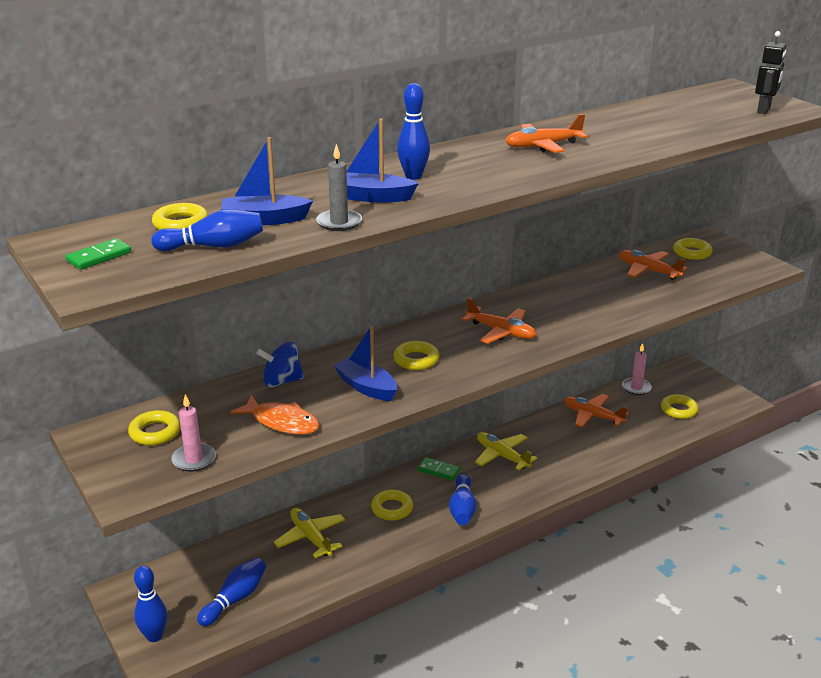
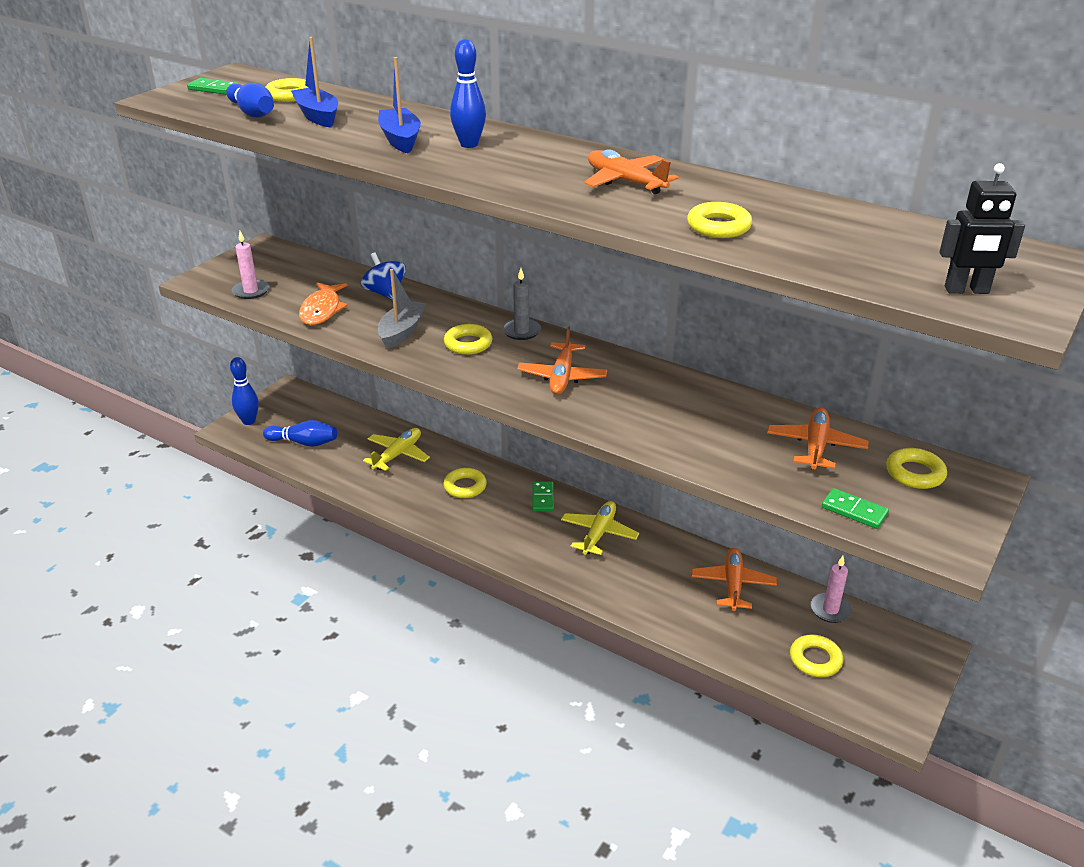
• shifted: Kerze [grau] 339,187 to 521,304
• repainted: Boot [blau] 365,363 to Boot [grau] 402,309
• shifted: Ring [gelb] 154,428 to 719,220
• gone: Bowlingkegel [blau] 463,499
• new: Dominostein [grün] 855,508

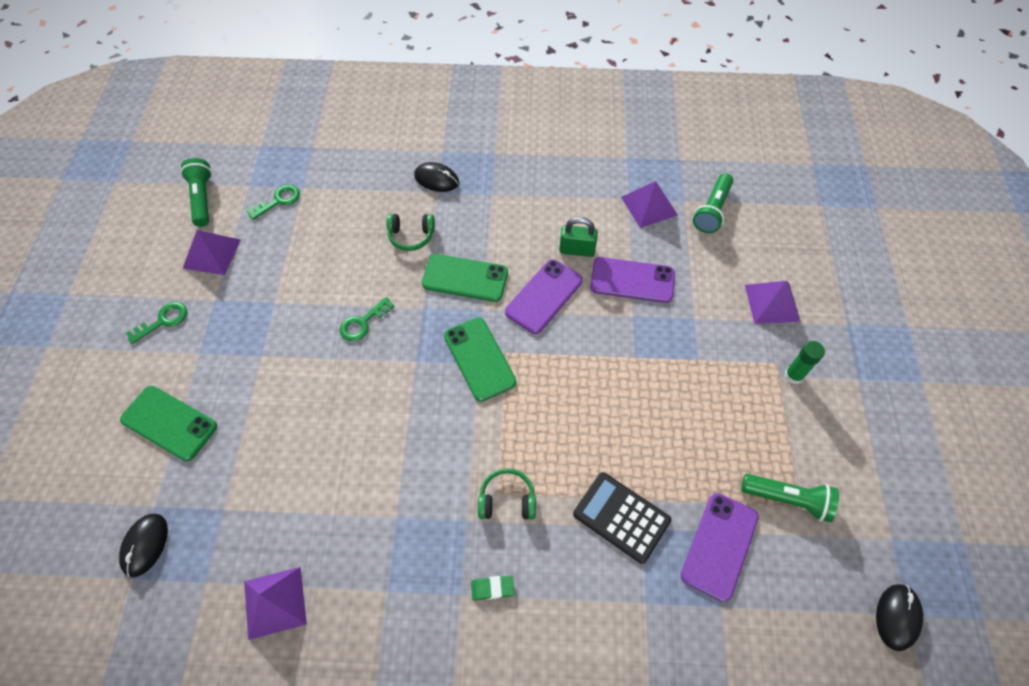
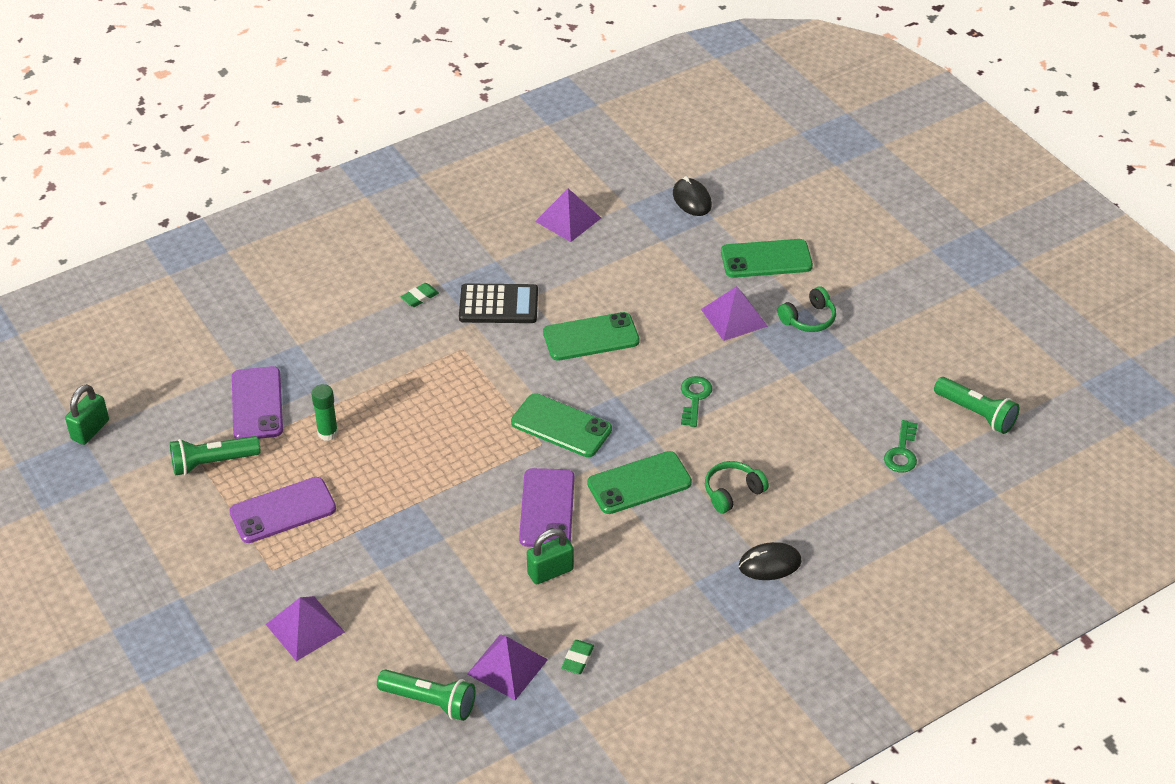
• rotated: Taschenlampe [grün] 713,203 = 426,695 120 degrees clockwise
• shifted: Pyramide [lila] 212,252 to 734,313
• shifted: Handy [lila] 632,280 to 283,510
• gone: Schlüssel [grün] 156,323
• shifted: Klebestift [grün] 804,362 to 324,412
• shifted: Kopfhörer [grün] 507,494 to 806,309
• shifted: Taschenrechner [schwarz] 622,518 to 498,303
• swapped: Computermaus [schwarz] 899,617 to Vorhängeschloss [grün] 87,414
• new: Handy [grün] 591,336
• new: Radiergummi [grün] 577,657

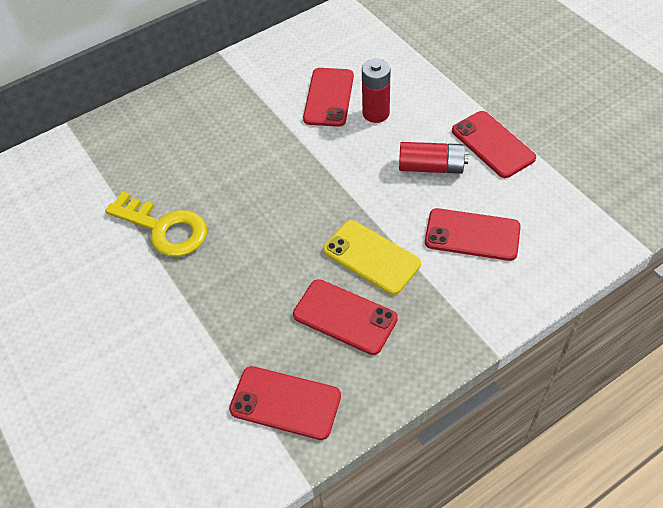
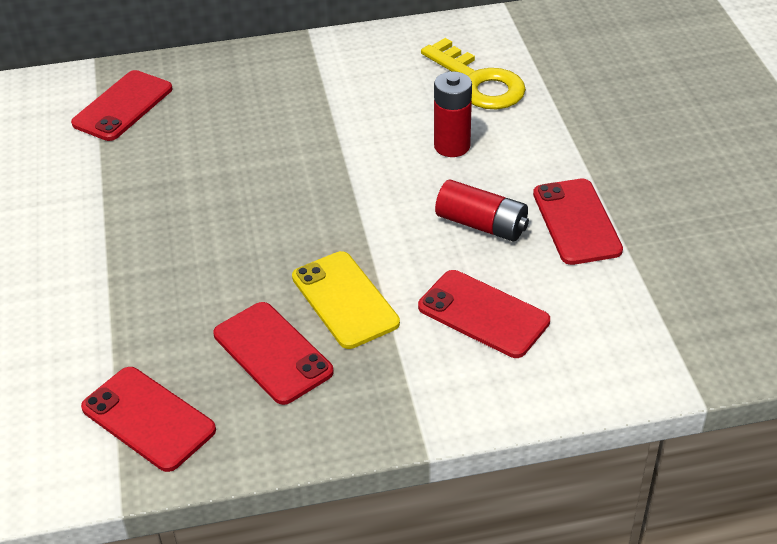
• shifted: Handy [rot] 328,97 to 121,105
• shifted: Schlüssel [gelb] 156,224 to 473,73

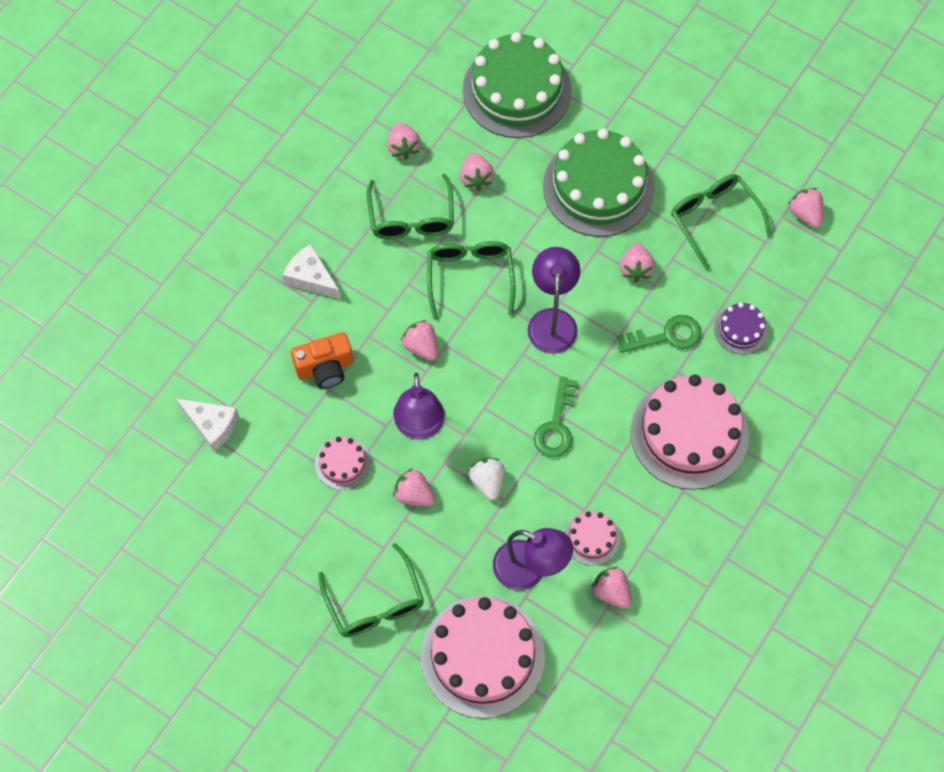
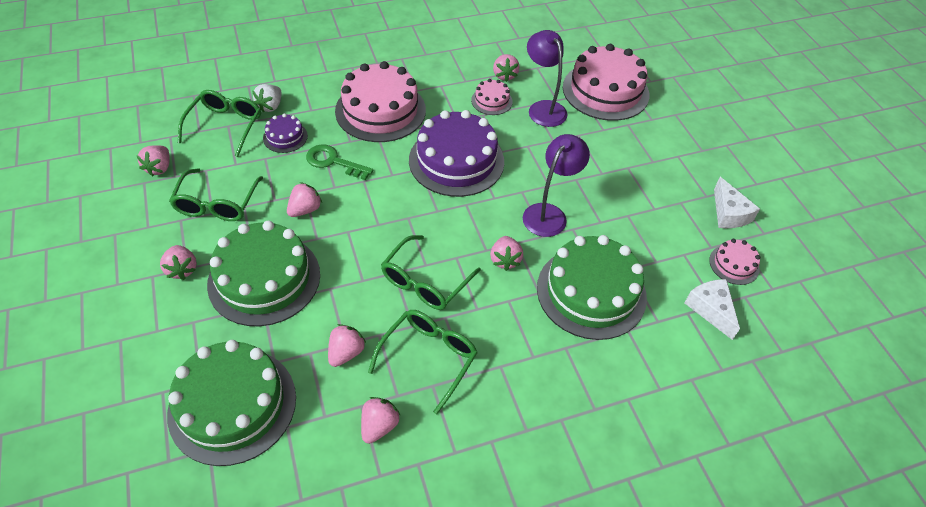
• shifted: Käse [weiß] 312,272 to 737,202
• gone: Lampe [lila] 554,300
• swapped: Kamera [orange] 322,360 to Kuchen [grün] 592,287
• swapped: Schlüssel [grün] 555,416 to Kuchen [lila] 456,153
• shifted: Kuchen [rosa] 342,463 to 734,262
• shifted: Erdbeere [weiß] 487,479 to 267,98
• shifted: Erdbeere [rosa] 414,487 to 178,262
• shifted: Brille [grün] 371,590 to 219,123

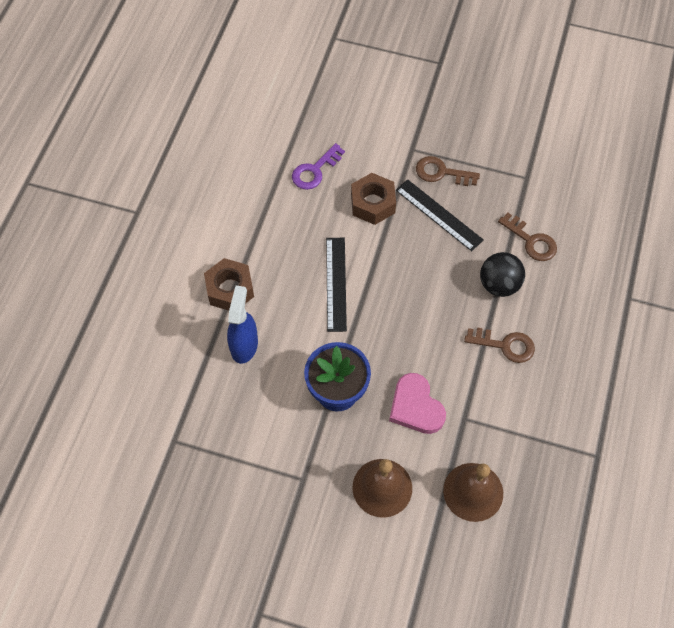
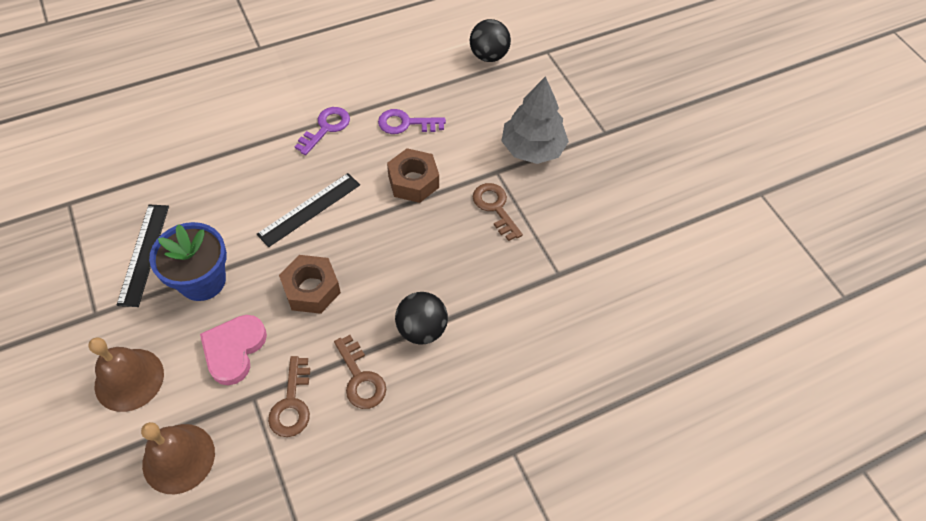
• shifted: Lineal [schwarz] 440,215 to 142,255
• shifted: Schlüssel [braun] 527,237 to 289,396
• shifted: Sechskantmutter [braun] 229,284 to 310,284
• gone: Sprühflasche [blau] 242,325
• new: Ball [schwarz] 490,40
• new: Baum [grau] 535,120
• new: Schlüssel [lila] 322,131

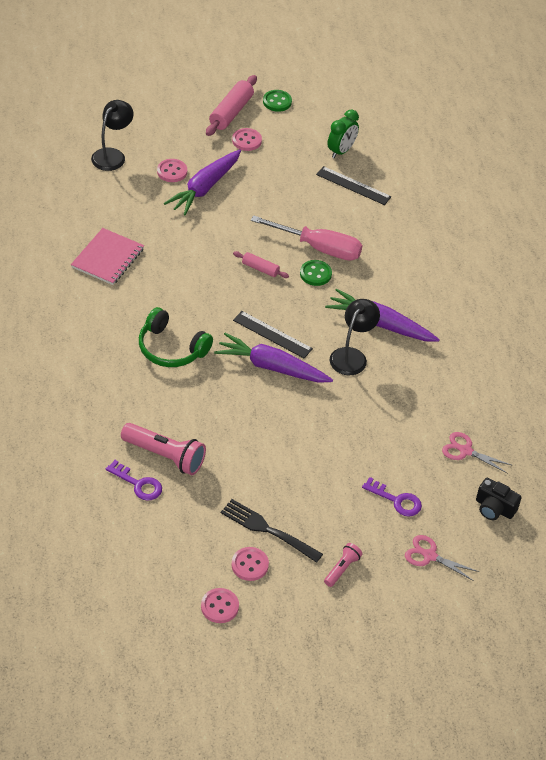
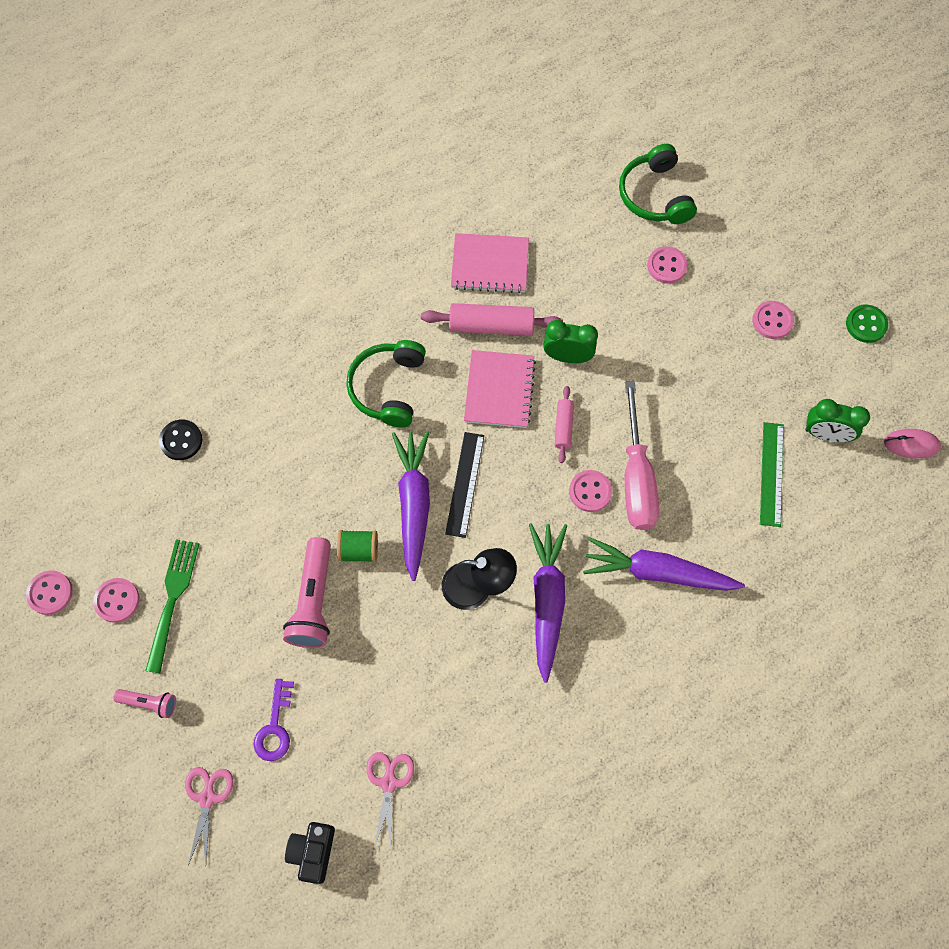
• shifted: Nudelholz [rosa] 231,105 to 492,319
• swapped: Lampe [schwarz] 112,135 to Kopfhörer [grün] 658,184
• shifted: Karotte [lila] 202,182 to 664,564
• repainted: Lineal [schwarz] 354,185 to Lineal [grün] 772,474
• repainted: Knopf [grün] 316,273 to Knopf [rosa] 590,491
• shifted: Taschenlampe [rosa] 163,449 to 307,592
• swapped: Schlüssel [lila] 134,480 to Knopf [schwarz] 180,439
• repainted: Gabel [schwarz] 272,531 to Gabel [grün] 172,606
• new: Wecker [grün] 570,341
• new: Notizbuch [rosa] 500,389
• new: Computermaus [rosa] 912,444
• new: Garnrolle [grün] 357,546

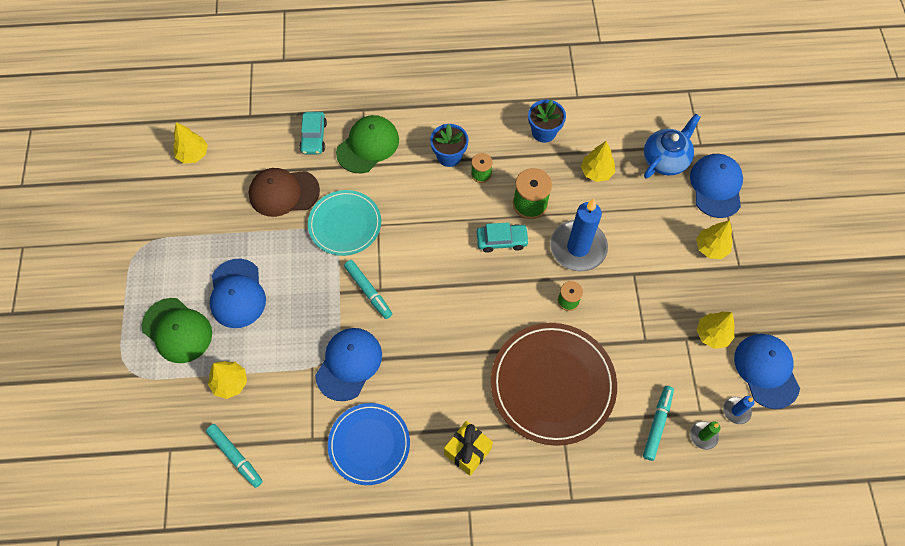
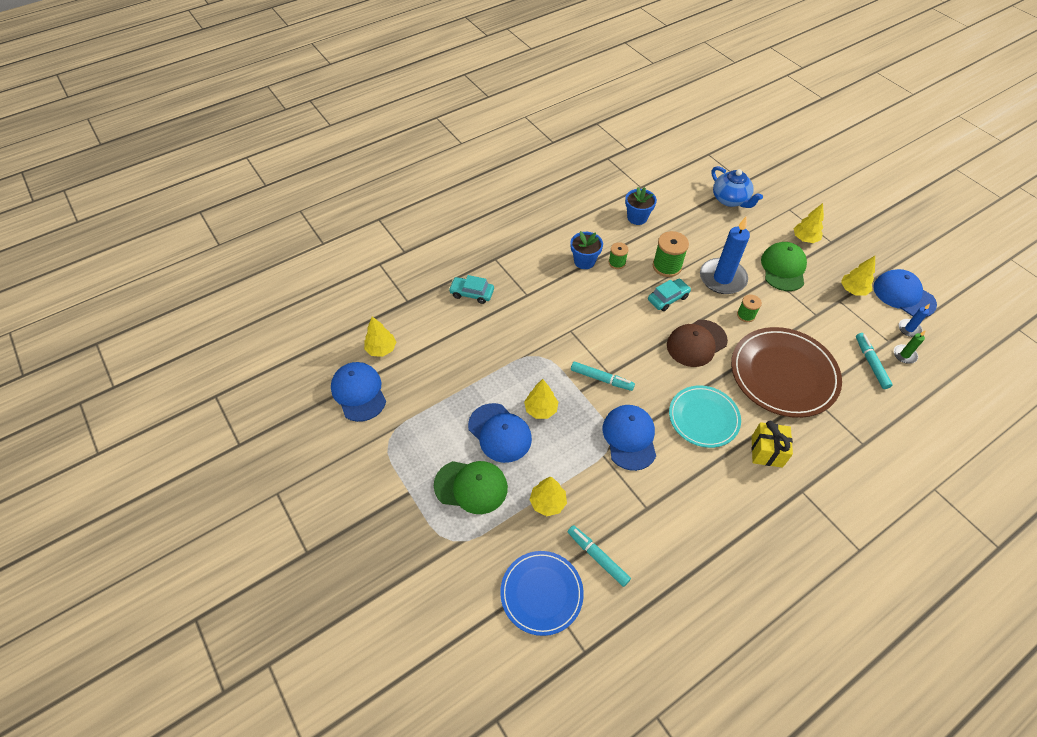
• rotated: Auto [türkis] 313,133 = 471,289 135 degrees clockwise
• rotated: Teekanne [blau] 672,146 = 737,187 135 degrees clockwise
• shifted: Kappe [grün] 367,144 to 784,266
• shifted: Baum [gelb] 598,161 to 541,399
• shifted: Kappe [blau] 716,186 to 358,392
• shifted: Kappe [braun] 284,192 to 697,343
• shifted: Teller [türkis] 344,223 to 705,416
• shifted: Teller [blau] 369,444 to 542,593
• rotated: Filzstift [türkis] 234,456 = 599,556 150 degrees counterclockwise

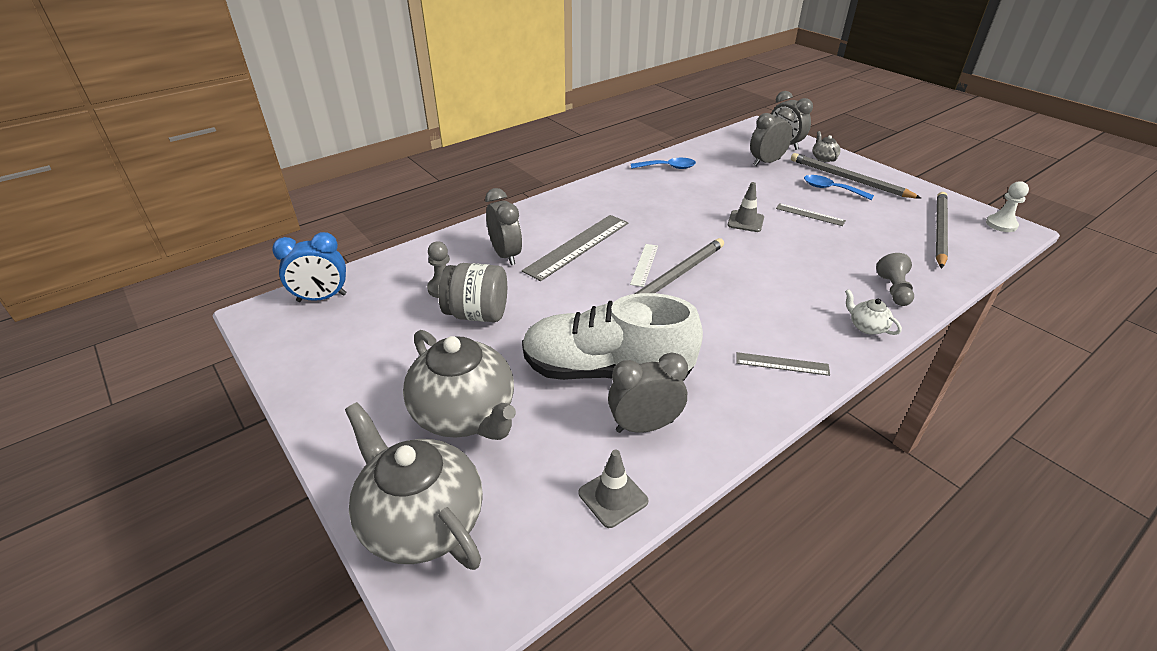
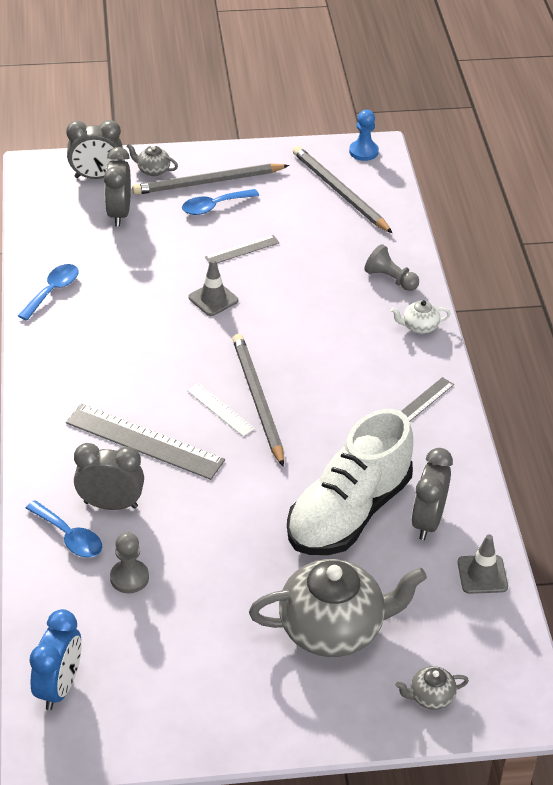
• repainted: Bauer [weiß] 1007,206 to Bauer [blau] 364,135
• rotated: Lineal [grau] 575,248 = 145,442 45 degrees counterclockwise
• gone: Einmachglas [grau] 472,292
• scaled: Teekanne [grau] 414,486 = 432,688 x0.42
• new: Löffel [blau] 64,529

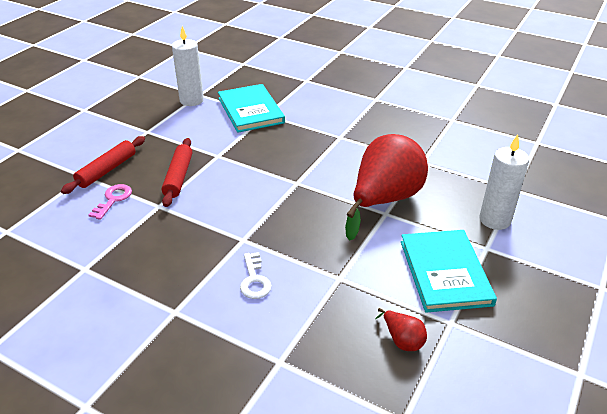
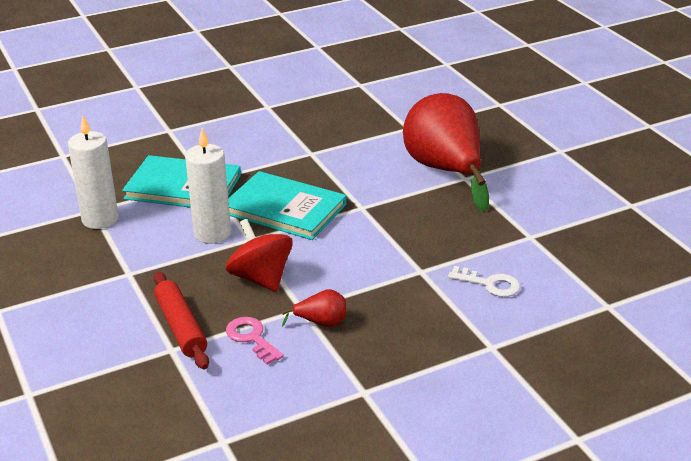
• shifted: Kerze [weiß] 504,182 to 208,186
• swapped: Nudelholz [rot] 176,172 to Kreisel [rot] 259,255
• shifted: Buch [türkis] 449,271 to 287,205
• shifted: Birne [rot] 401,329 to 314,308

